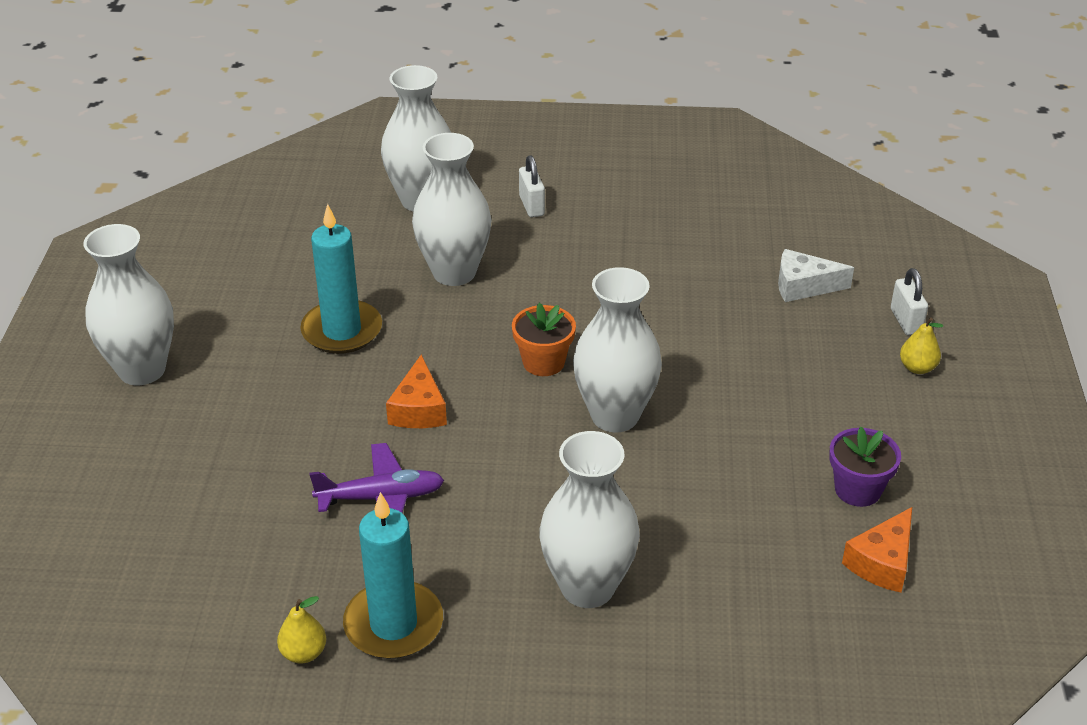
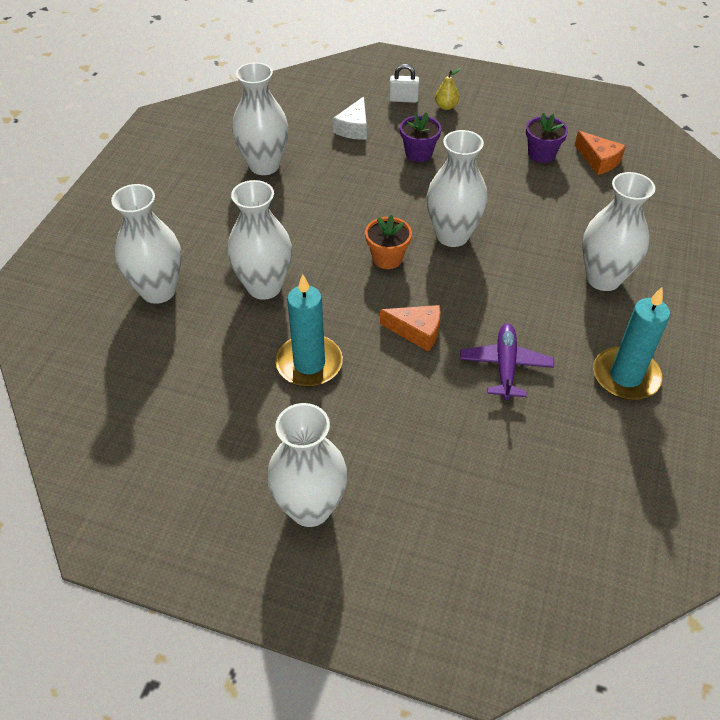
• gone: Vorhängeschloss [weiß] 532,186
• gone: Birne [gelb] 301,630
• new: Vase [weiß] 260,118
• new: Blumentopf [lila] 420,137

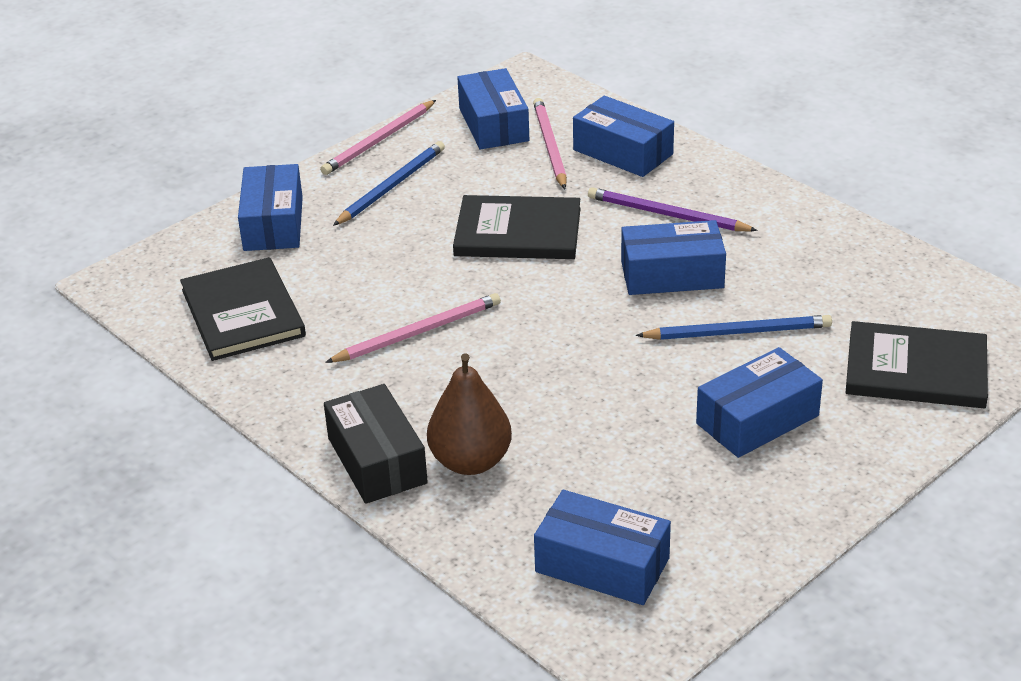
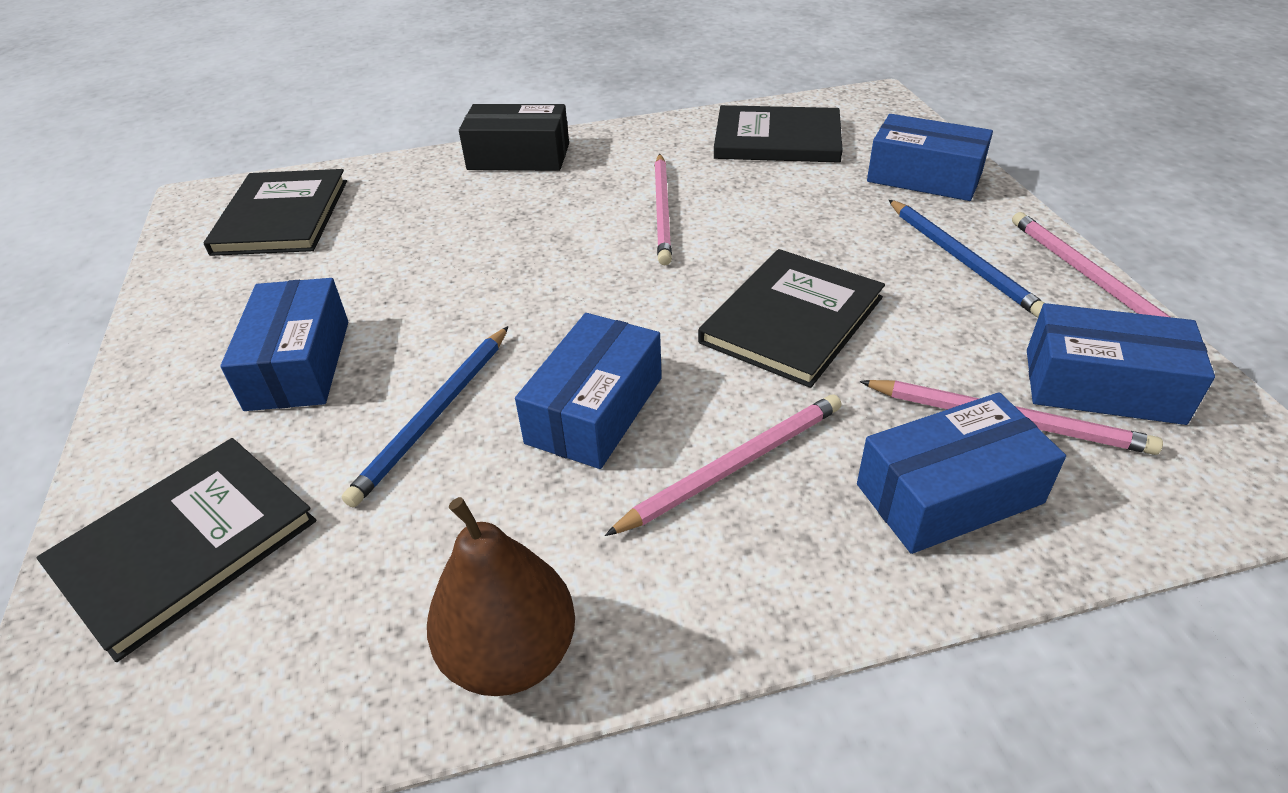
• repainted: Bleistift [lila] 673,209 to Bleistift [rosa] 723,465
• shifted: Birne [braun] 469,414 to 501,596
• swapped: Schachtel [blau] 602,547 to Buch [schwarz] 275,212

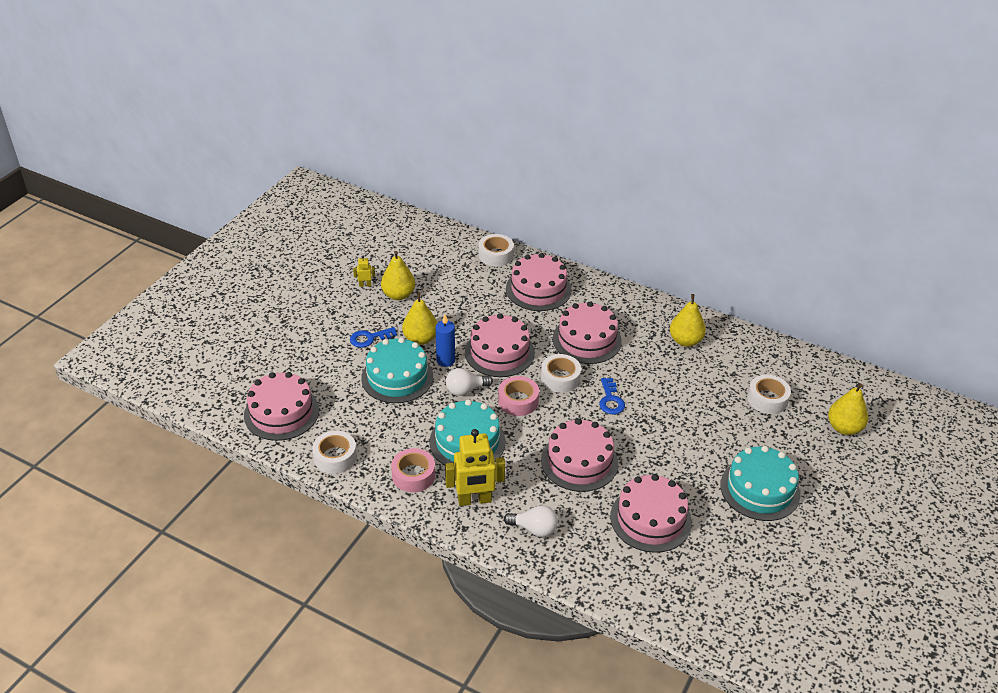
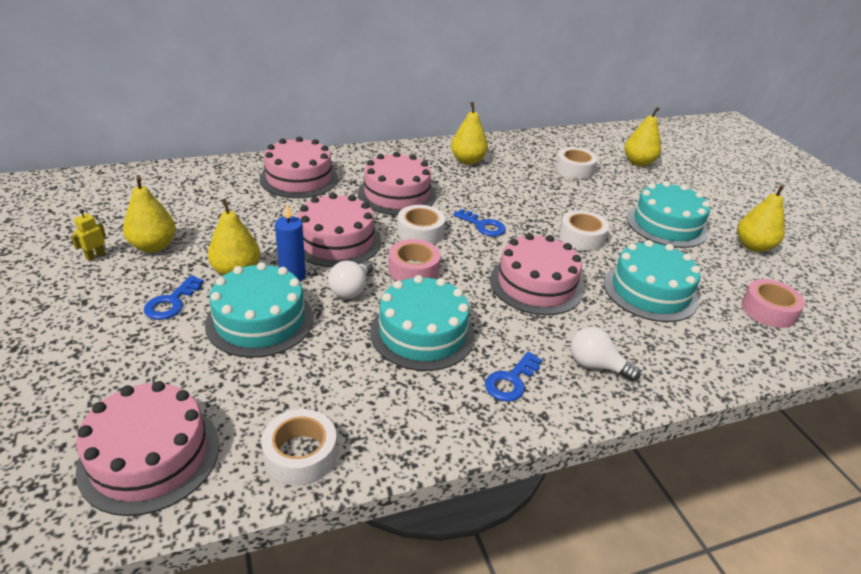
• shifted: Klebeband [weiß] 496,250 to 584,230
• swapped: Roboter [gelb] 475,467 to Schlüssel [blau] 513,376
• shifted: Klebeband [rosa] 413,470 to 773,303
• repainted: Kuchen [rosa] 651,513 to Kuchen [türkis] 652,281
• rotated: Glühbirne [weiß] 531,521 = 605,354 120 degrees counterclockwise
• new: Birne [gelb] 761,218

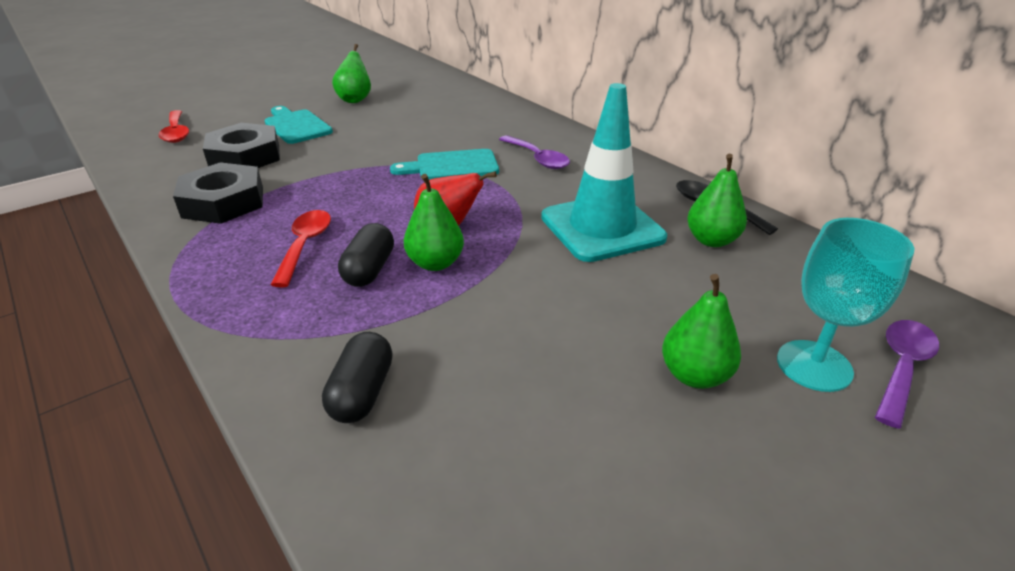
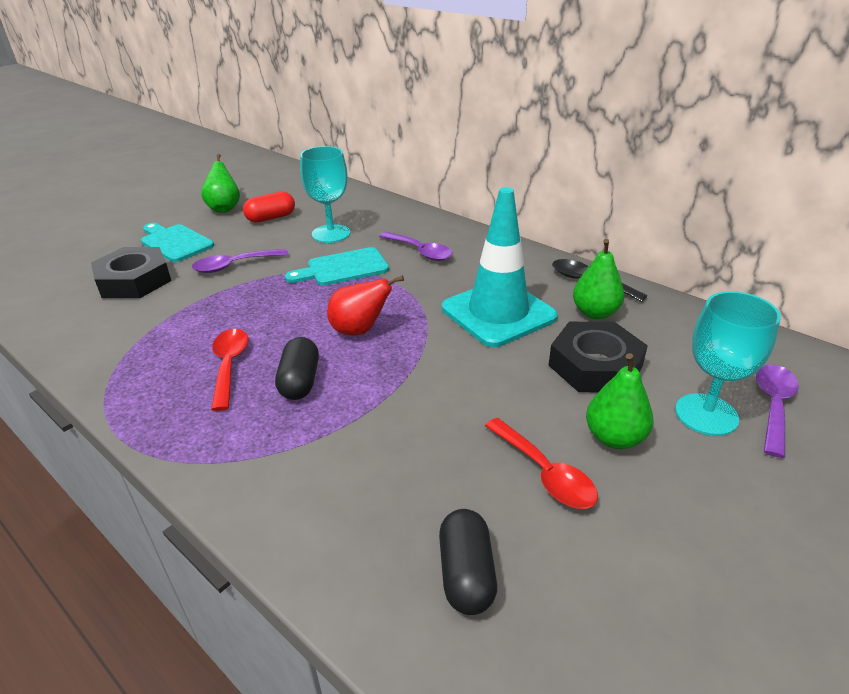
• shifted: Löffel [rot] 173,126 to 541,463
• shifted: Sechskantmutter [schwarz] 218,193 to 598,357
• gone: Birne [grün] 434,222
• shifted: Kapsel [schwarz] 357,377 to 468,562
• new: Kelch [türkis] 325,194
• new: Kapsel [rot] 269,207
• new: Löffel [lila] 240,261

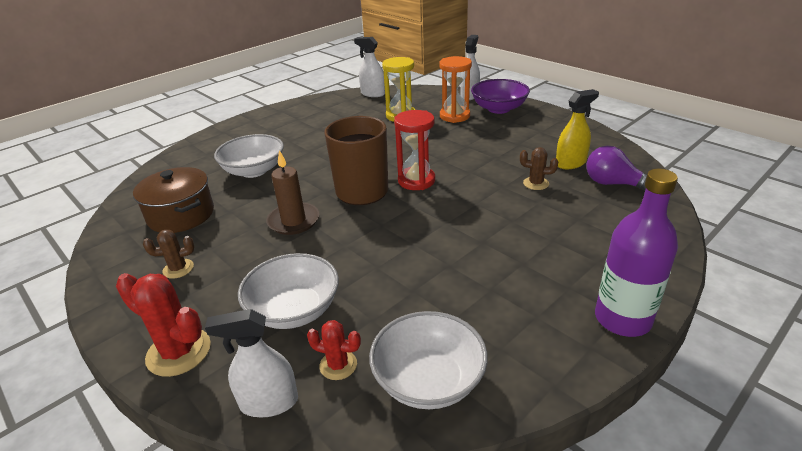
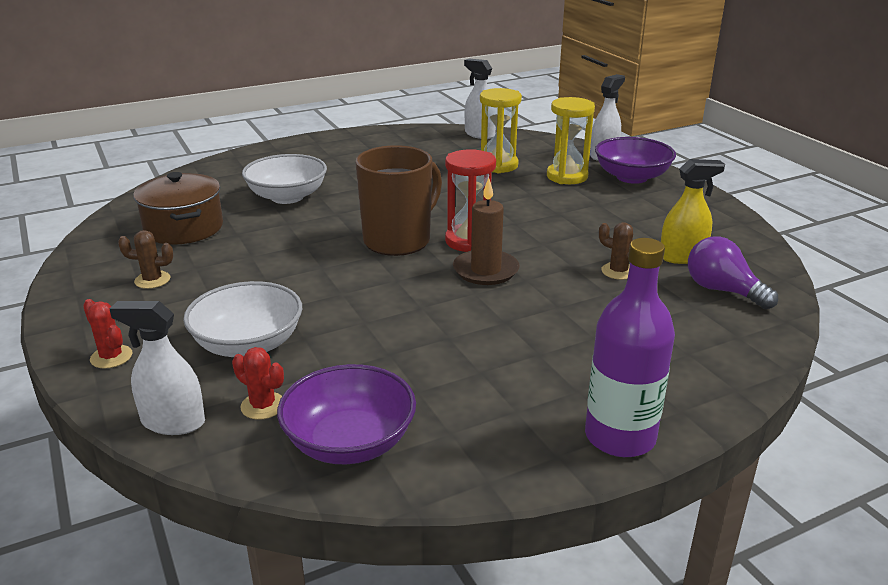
• repainted: Sanduhr [orange] 455,89 to Sanduhr [gelb] 571,140
• shifted: Kerze [braun] 293,192 to 486,231
• scaled: Kaktus [rot] 163,325 = 108,334 x0.58
• repainted: Schüssel [weiß] 428,360 to Schüssel [lila] 346,414

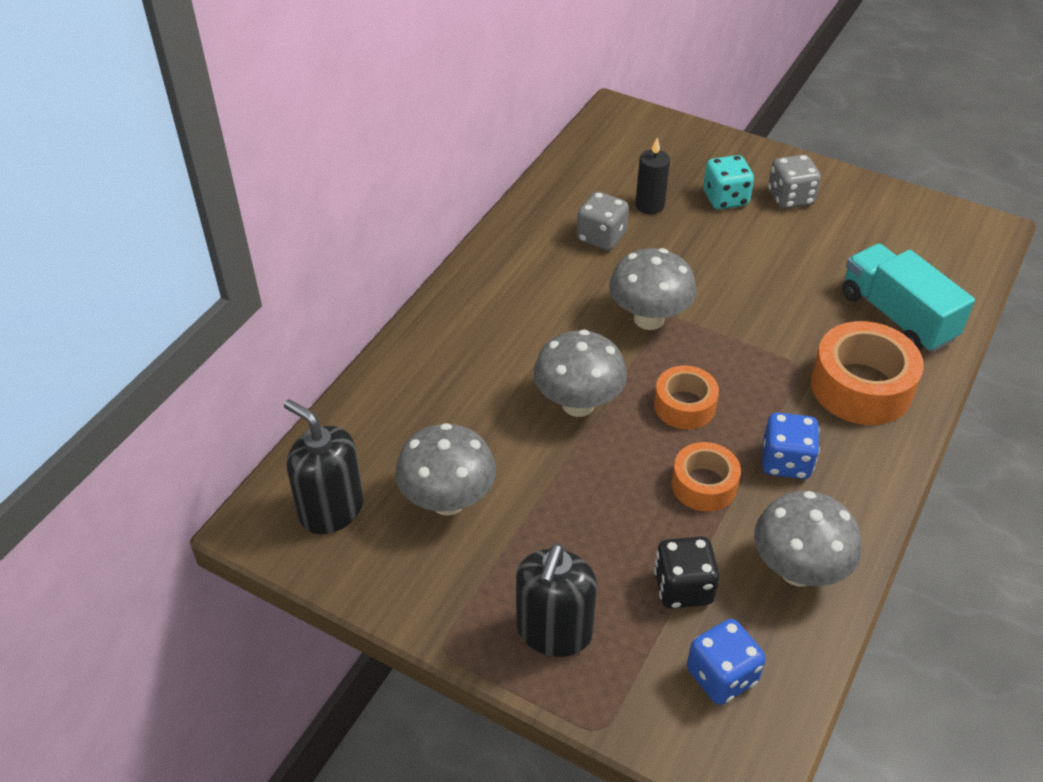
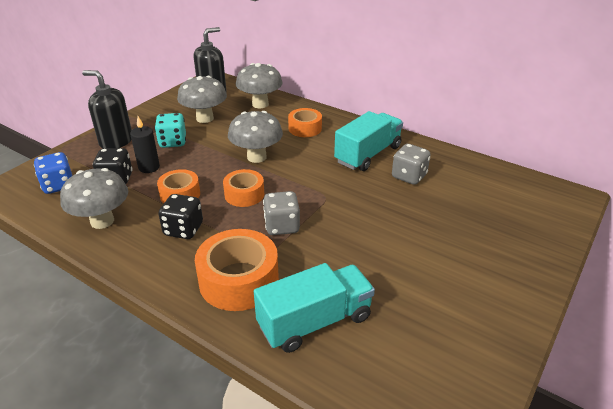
• shifted: Kerze [schwarz] 652,176 to 145,144
• shifted: Spielwürfel [grau] 794,181 to 281,213
• shifted: Spielwürfel [türkis] 728,182 to 170,130
• shifted: Pilz [grau] 653,289 to 259,85
• repainted: Spielwürfel [blau] 791,445 to Spielwürfel [schwarz] 180,216
• new: Klebeband [orange] 305,122
• new: Lastwagen [türkis] 368,141

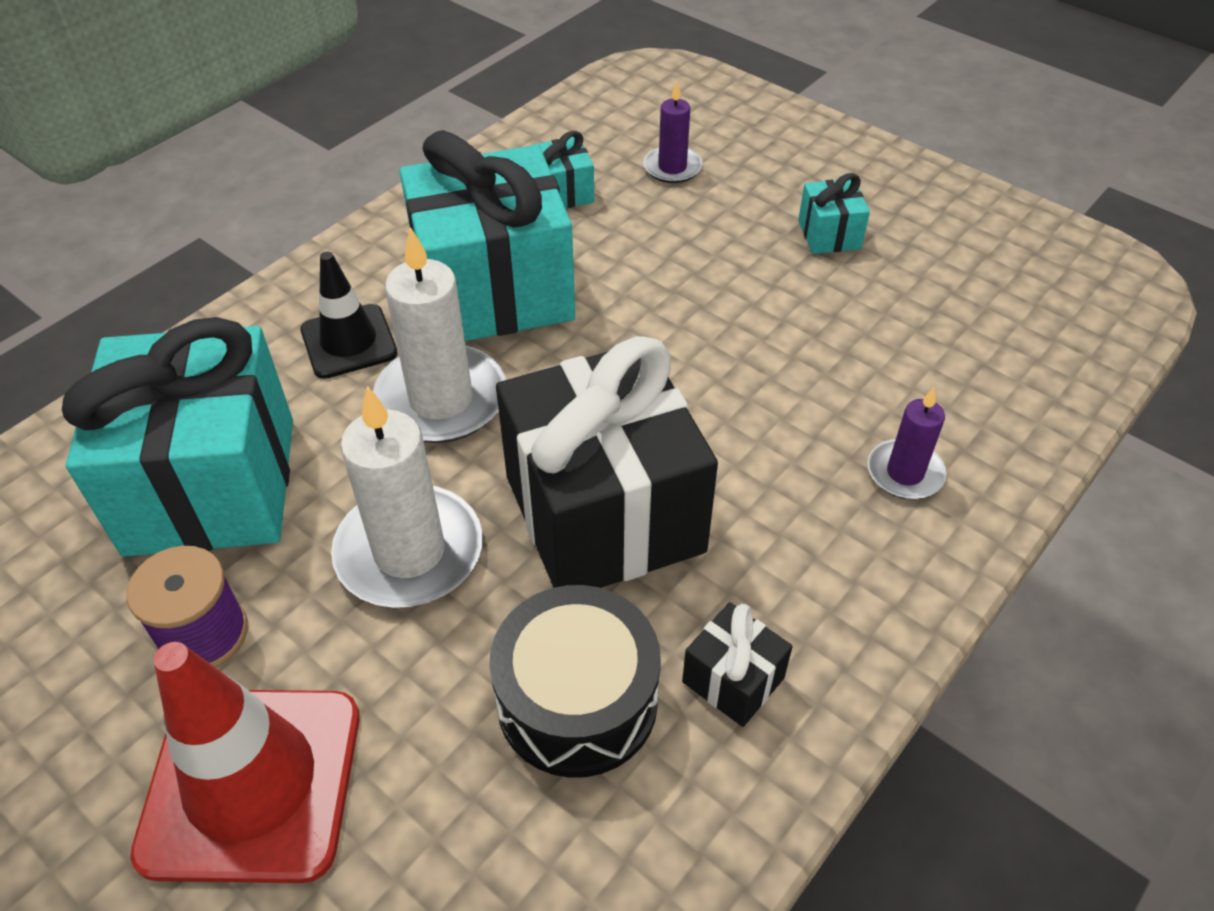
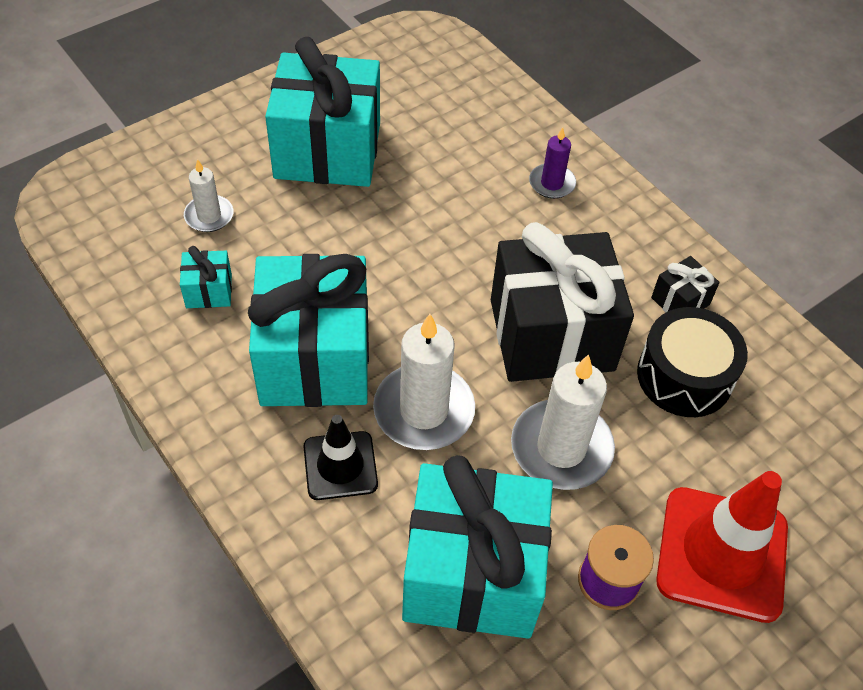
• repainted: Kerze [lila] 673,132 to Kerze [weiß] 208,195
• scaled: Geschenk [türkis] 834,213 = 322,112 x2.42

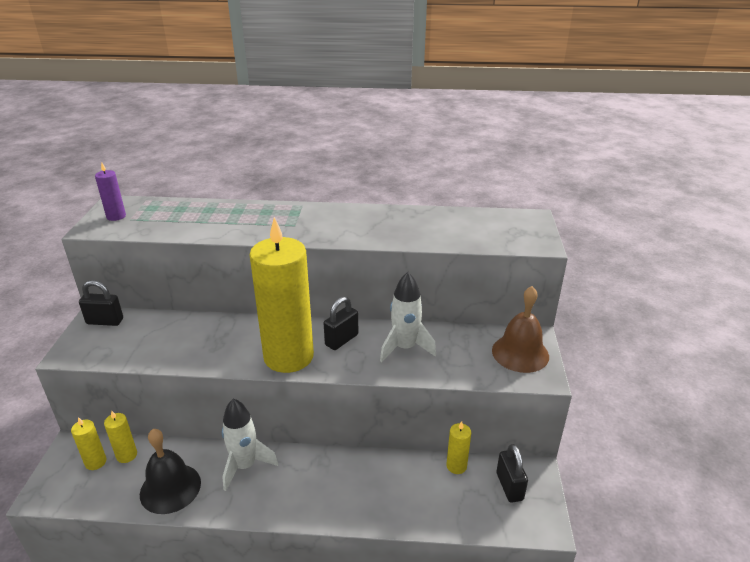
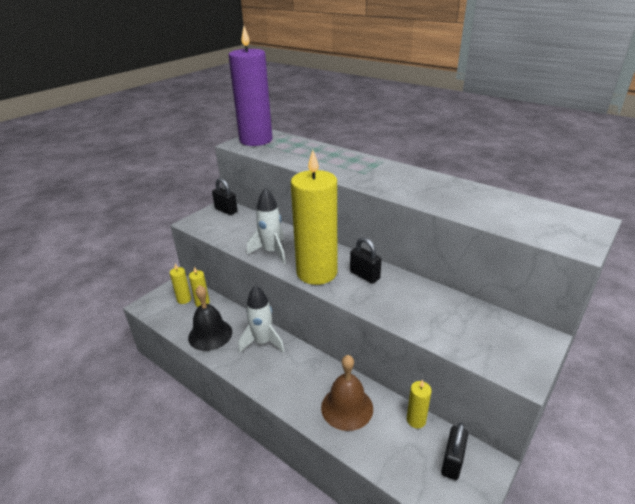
• scaled: Kerze [lila] 110,192 = 251,86 x2.45
• shifted: Rakete [weiß] 408,317 to 266,226
• shifted: Glocke [braun] 520,329 to 347,393
• rotated: Vorhängeschloss [schwarz] 341,323 = 366,260 60 degrees clockwise

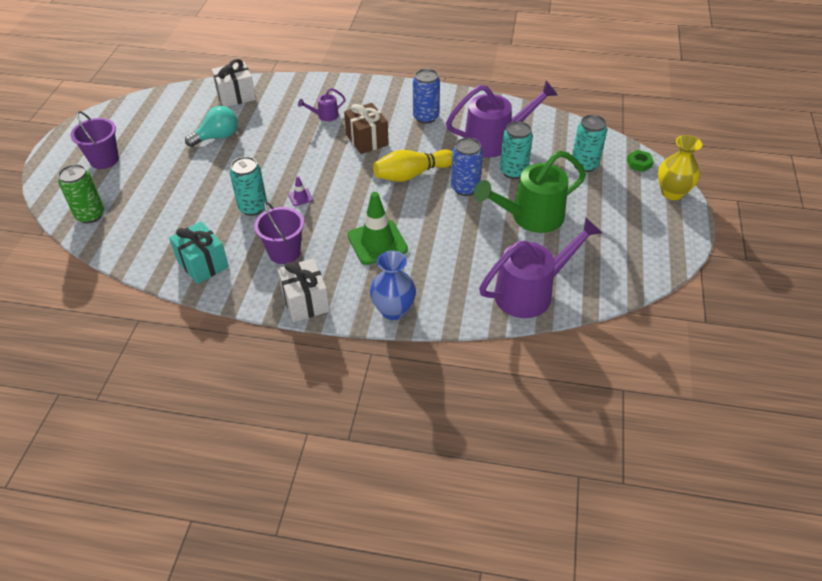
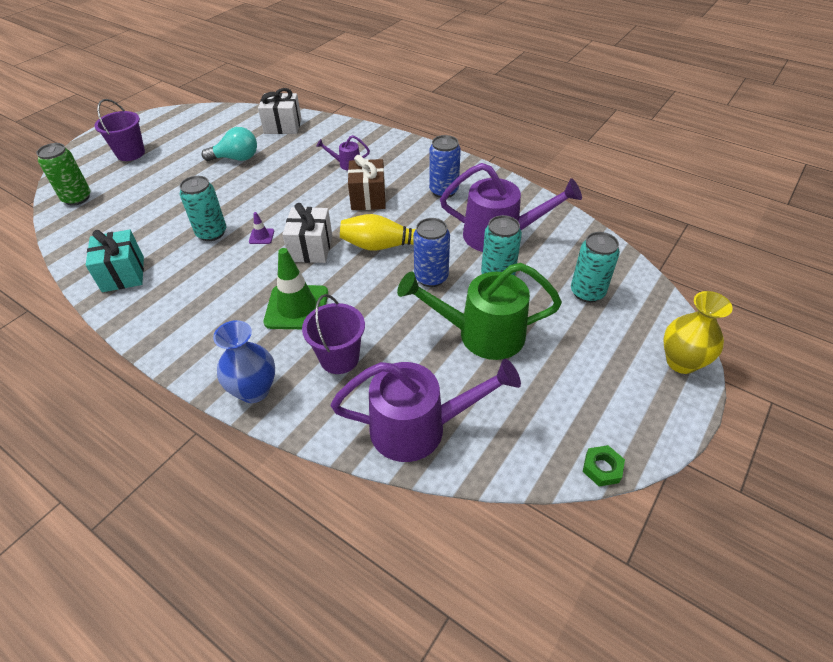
• shifted: Sechskantmutter [grün] 640,161 to 604,465
• shifted: Eimer [lila] 279,233 to 333,334
• shifted: Geschenk [weiß] 303,290 to 307,233

